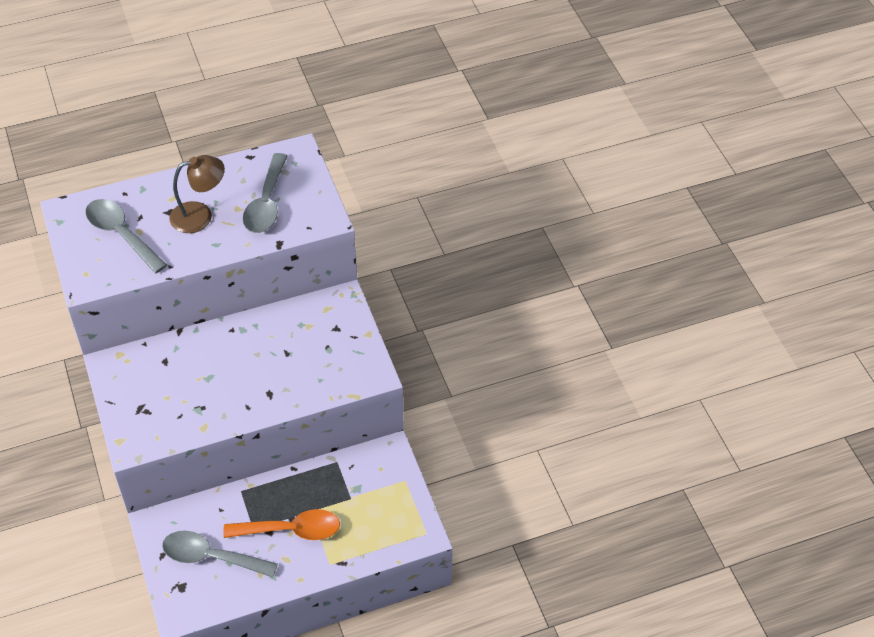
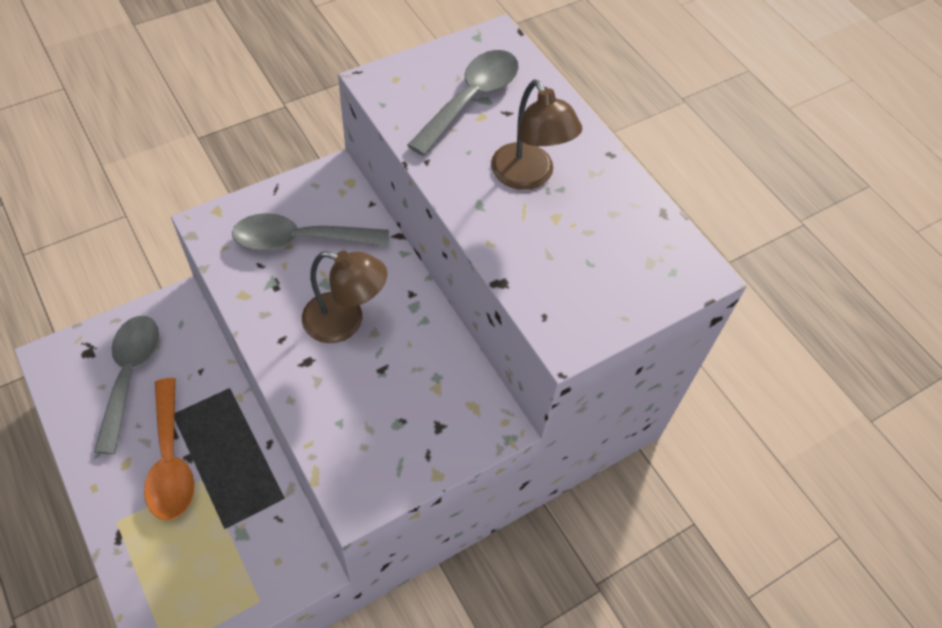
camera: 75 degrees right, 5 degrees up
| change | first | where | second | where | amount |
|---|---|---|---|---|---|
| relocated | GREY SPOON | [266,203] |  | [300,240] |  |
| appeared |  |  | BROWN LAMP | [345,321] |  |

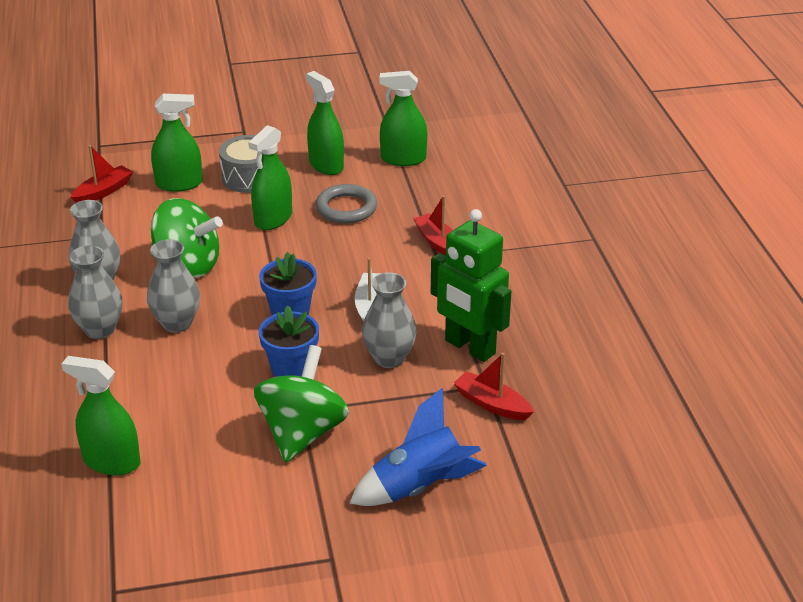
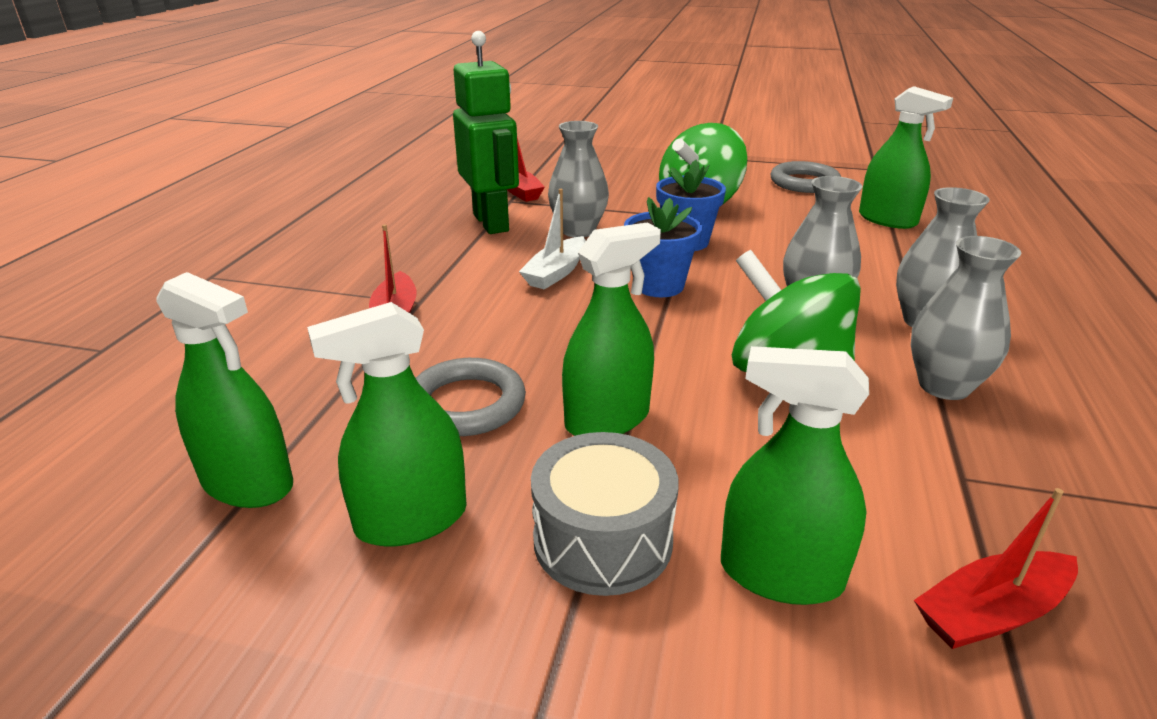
camera: 155 degrees left, 5 degrees down
| change | first | where | second | where | amount |
|---|---|---|---|---|---|
| spun | GREEN SPRAY BOTTLE | [326,165] |  | [411,520] | 75 degrees clockwise |
| missing | BLUE ROCKET | [419,487] |  |  |  |
| appeared |  |  | GREY RING | [804,183] |  |

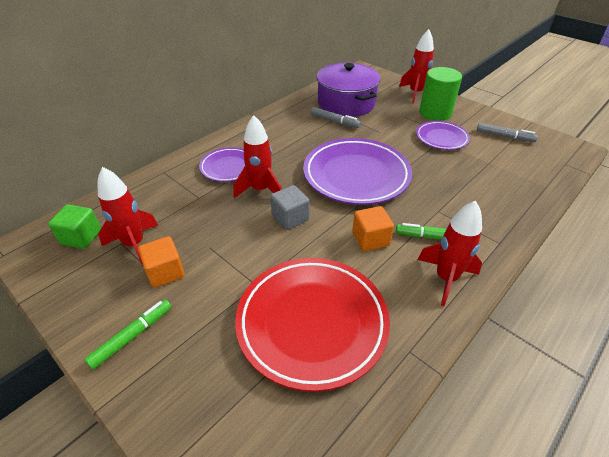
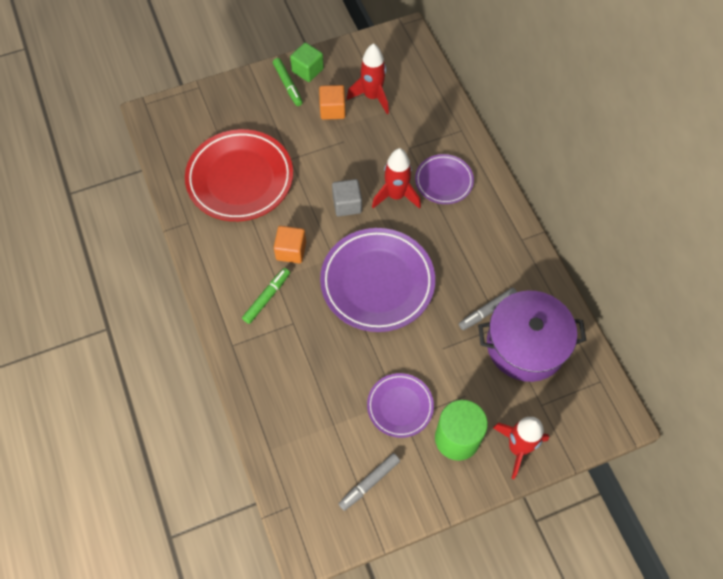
camera: 115 degrees right, 20 degrees up
| change | first | where | second | where | amount |
|---|---|---|---|---|---|
| relocated | GREEN CUBE | [81,237] |  | [307,70] |  |
| missing | RED ROCKET | [446,278] |  |  |  |

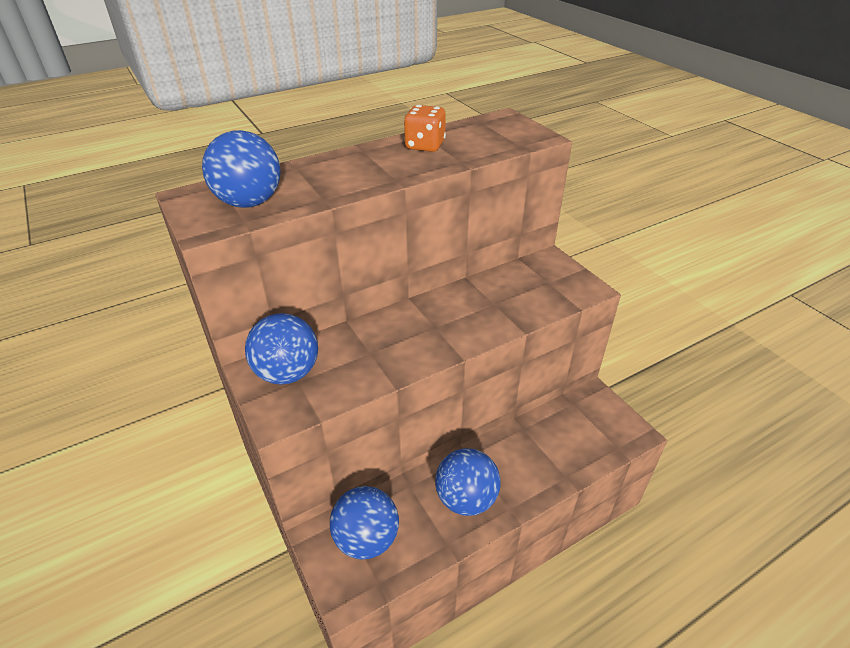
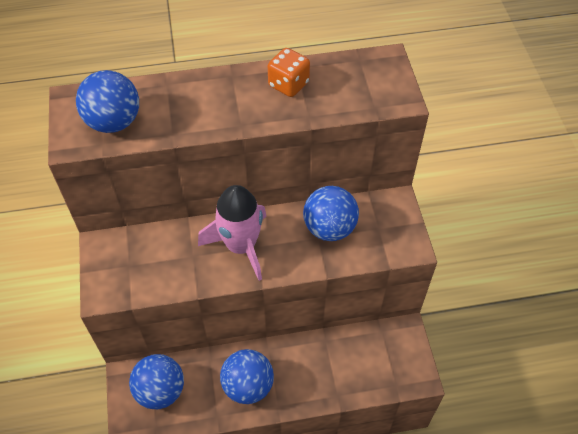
camera: 20 degrees right, 15 degrees up
| change | first | where | second | where | amount |
|---|---|---|---|---|---|
| relocated | BLUE BALL | [287,373] |  | [329,228] |  |
| appeared |  |  | PINK ROCKET | [241,246] |  |

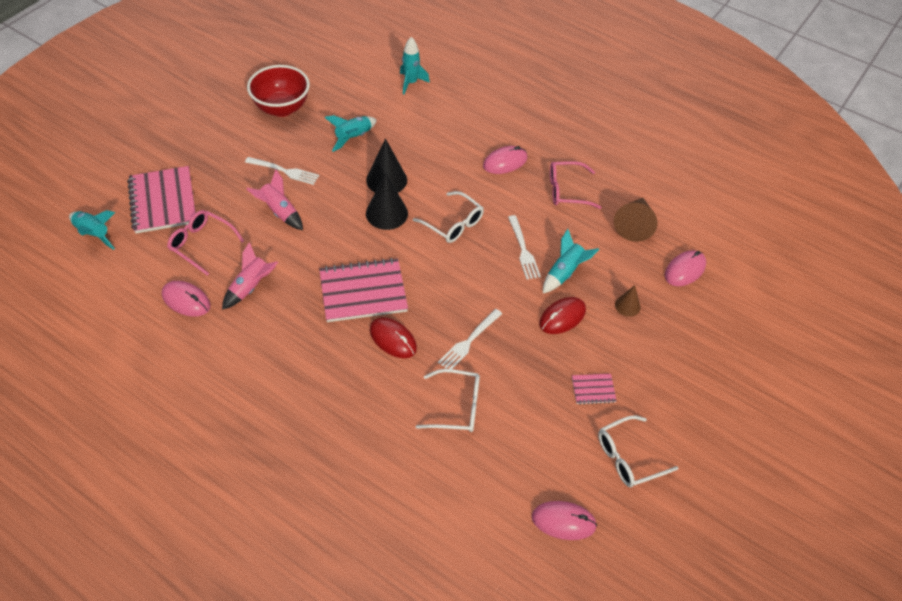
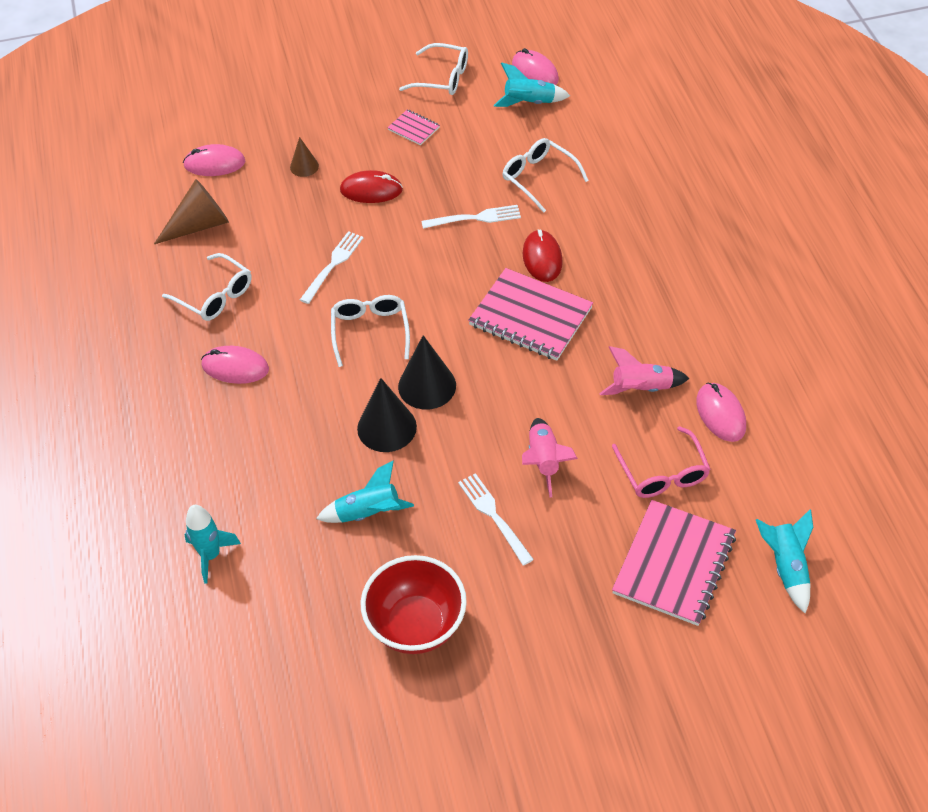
camera: 135 degrees left, 0 degrees up
| change | first | where | second | where | amount |
|---|---|---|---|---|---|
| relocated | TURQUOISE ROCKET | [564,273] |  | [529,103] |  |
| colour | PINK GLASSES | [567,191] | WHITE GLASSES | [215,296] |  |

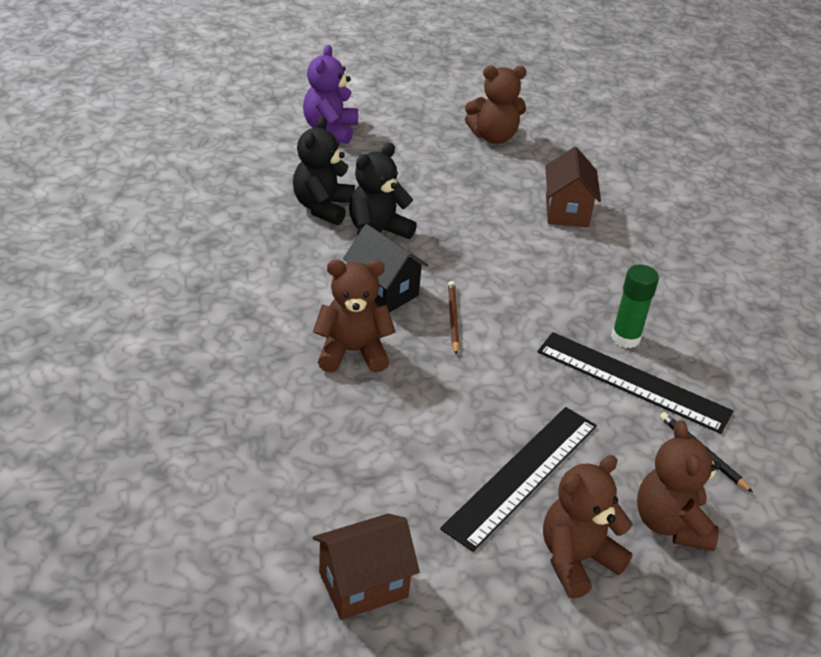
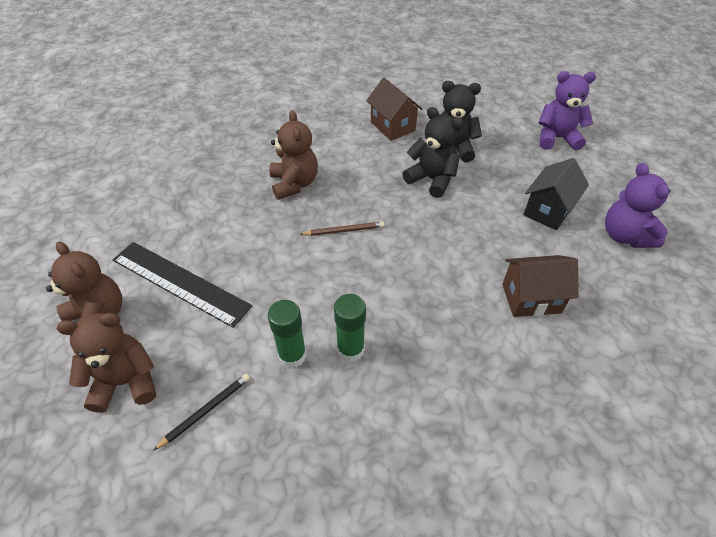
camera: 85 degrees right, 10 degrees up
| change | first | where | second | where | amount |
|---|---|---|---|---|---|
| relocated | BROWN HOUSE | [363,585] |  | [392,126] |  |
| relocated | BLACK HOUSE | [383,291] |  | [548,210] |  |
| colour | BROWN TEDDY BEAR | [493,137] | PURPLE TEDDY BEAR | [624,236] |  |
| exchanged | BLACK RULER | [633,381] | GREEN GLUE STICK | [292,355] |  |

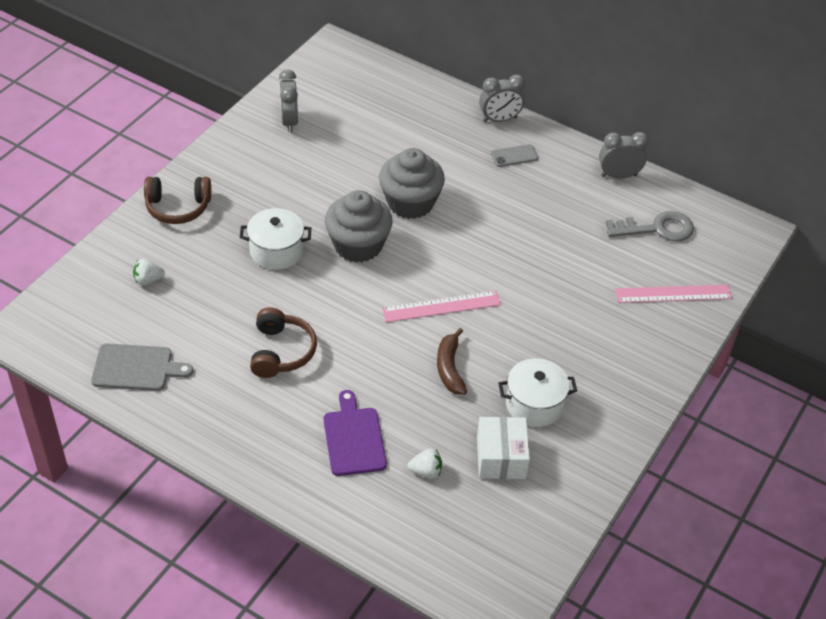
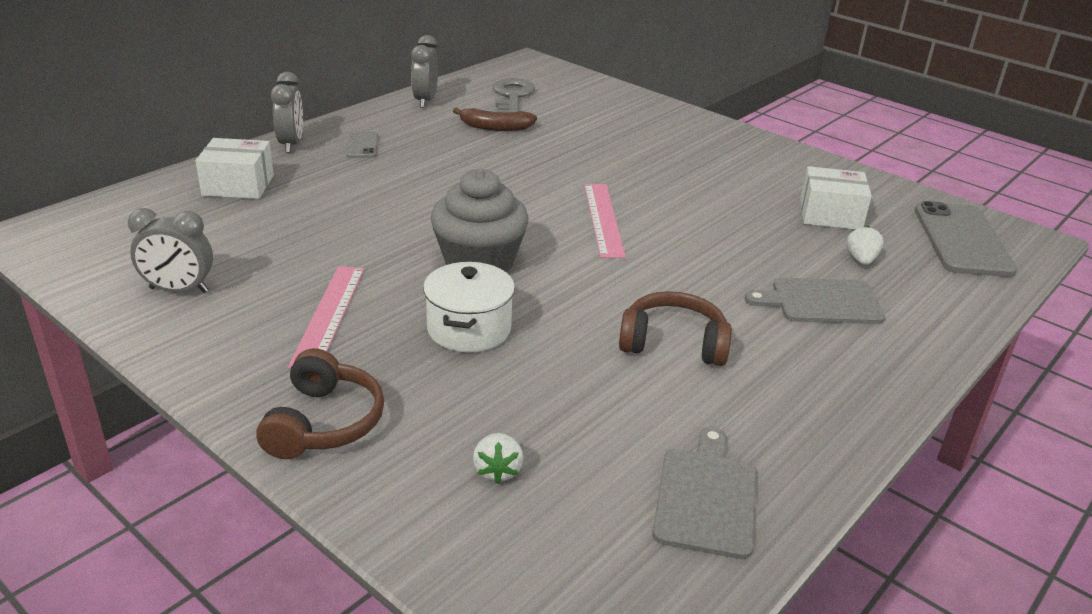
camera: 80 degrees left, 15 degrees down
| change | first | where | second | where | amount |
|---|---|---|---|---|---|
| colour | PURPLE CUTTING BOARD | [353,438] | GREY CUTTING BOARD | [821,302] |  |
| missing | GREY CUPCAKE | [410,202] |  |  |  |
| relocated | BROWN BANANA | [449,368] |  | [495,127] |  |
| missing | WHITE POT | [534,404] |  |  |  |
| relocated | PINK RULER | [673,294] |  | [328,315] |  |
| appeared |  |  | WHITE BOX | [238,185] |  |
| appeared |  |  | GREY PHONE | [962,240] |  |

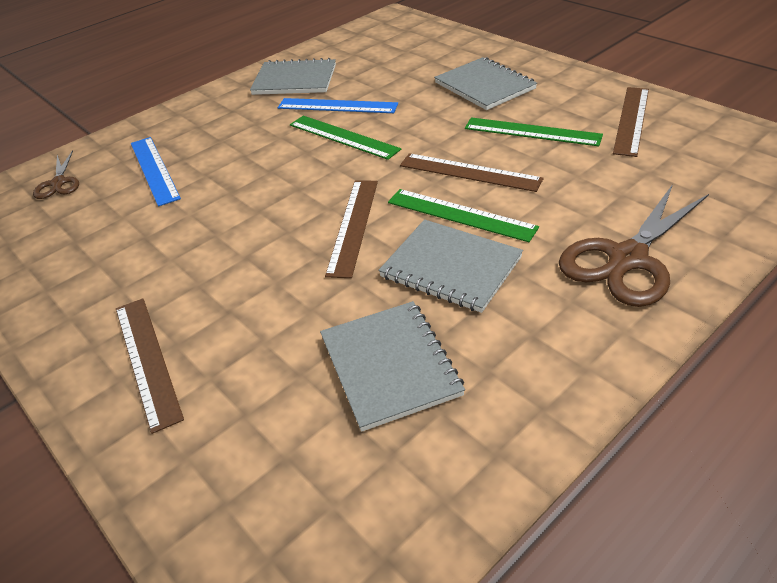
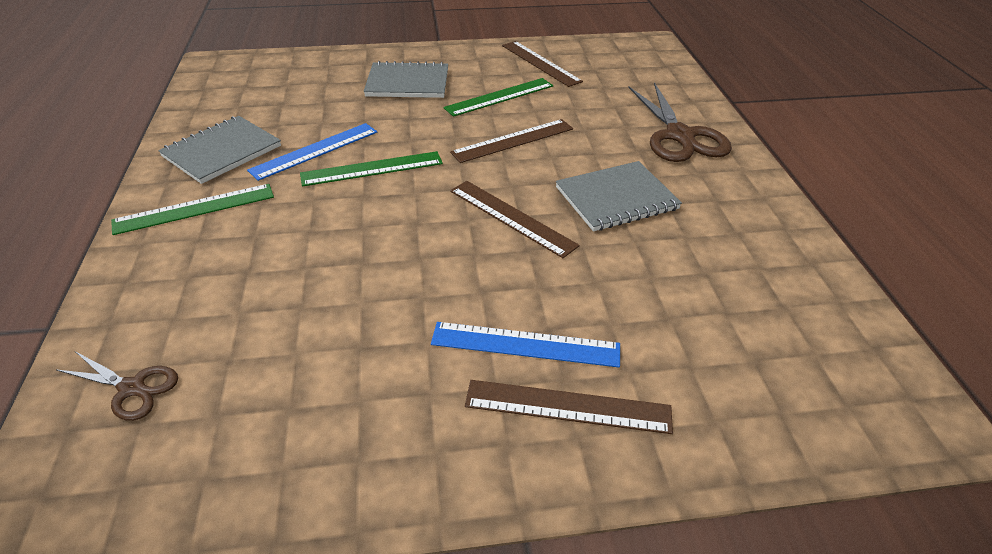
camera: 60 degrees left, 0 degrees up
| change | first | where | second | where | amount |
|---|---|---|---|---|---|
| relocated | BLUE RULER | [154,169] |  | [525,344] |  |
| missing | GREY NOTEBOOK | [390,365] |  |  |  |
| relocated | GREEN RULER | [460,214] |  | [194,208] |  |

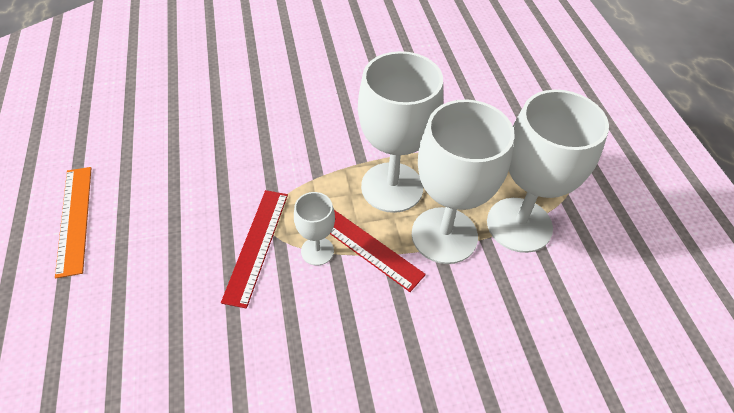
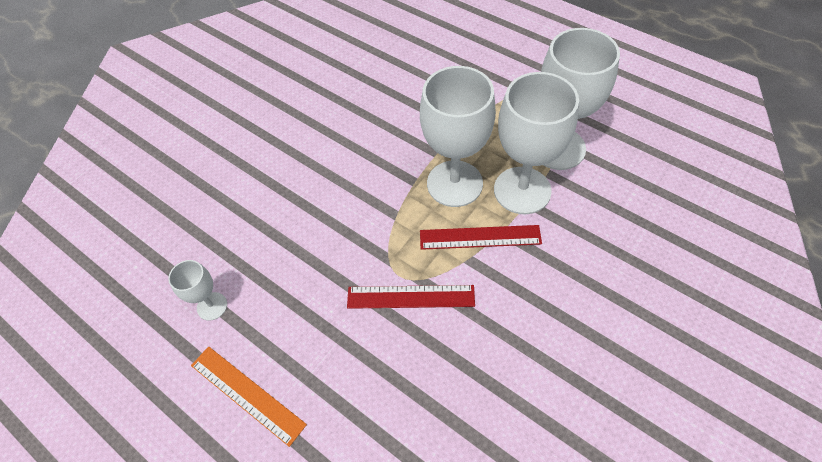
camera: 35 degrees left, 5 degrees up
| change | first | where | second | where | amount |
|---|---|---|---|---|---|
| spun | RED RULER | [257,245] |  | [410,296] | 60 degrees counterclockwise |
| relocated | WHITE GOBLET | [317,251] |  | [212,306] |  |

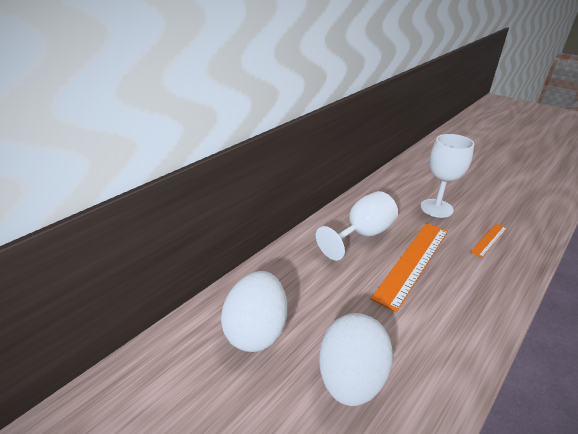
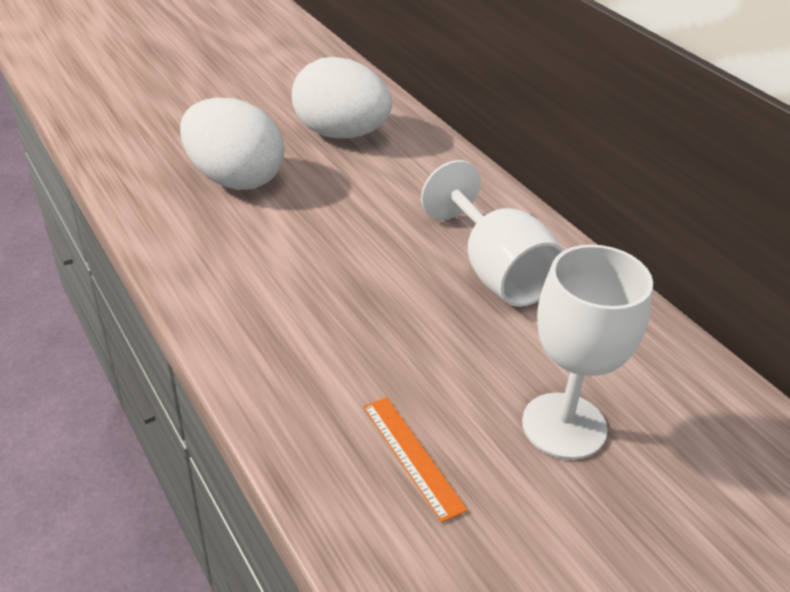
camera: 105 degrees right, 5 degrees up
| change | first | where | second | where | amount |
|---|---|---|---|---|---|
| missing | ORANGE RULER | [413,262] |  |  |  |

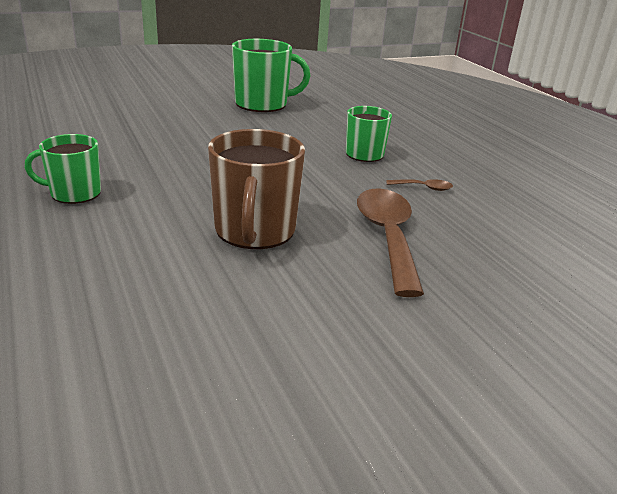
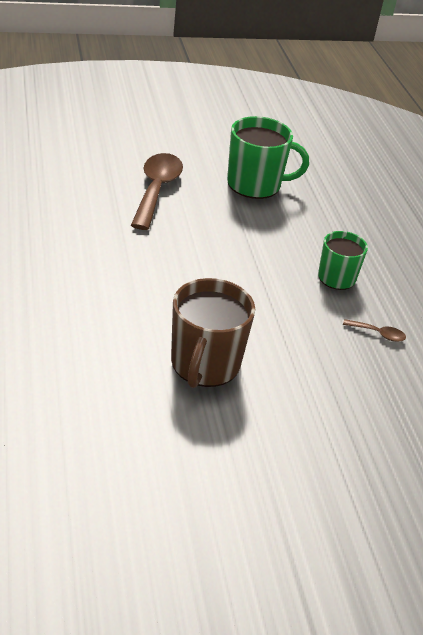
camera: 10 degrees right, 10 degrees up
| change | first | where | second | where | amount |
|---|---|---|---|---|---|
| missing | GREEN MUG | [74,193] |  |  |  |
| relocated | BROWN SPOON | [387,237] |  | [156,190] |  |

